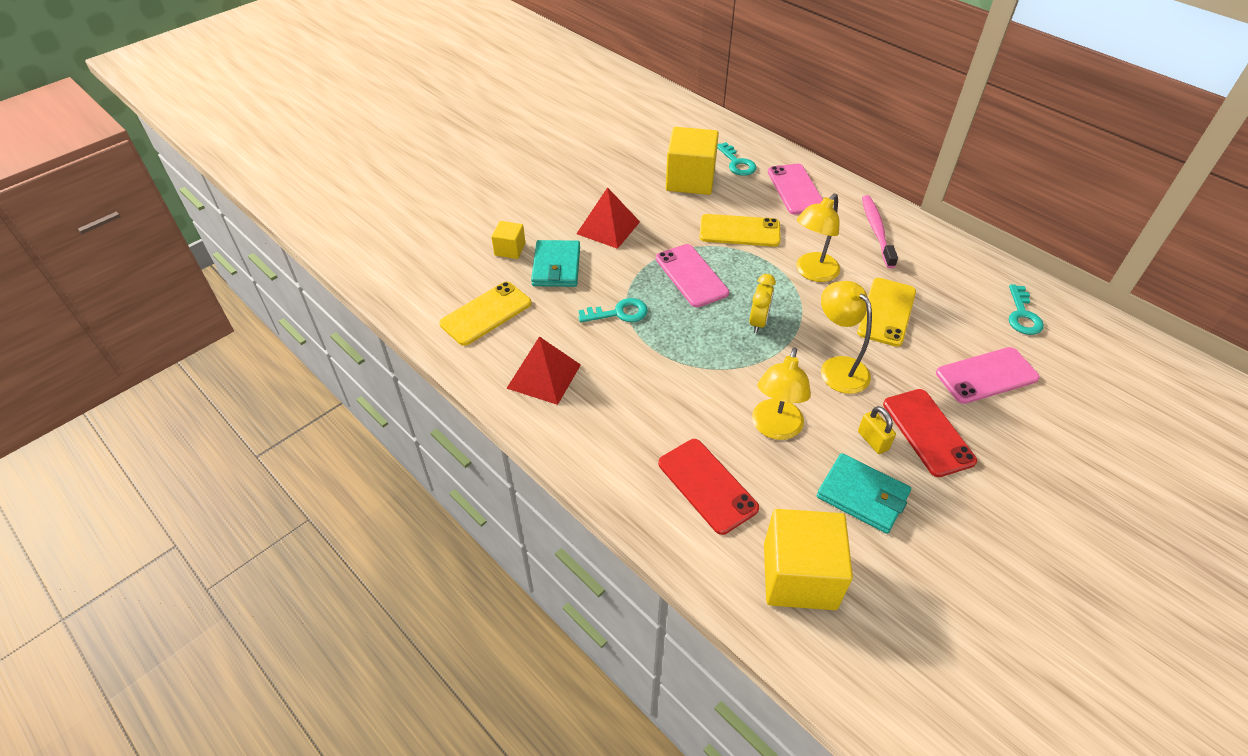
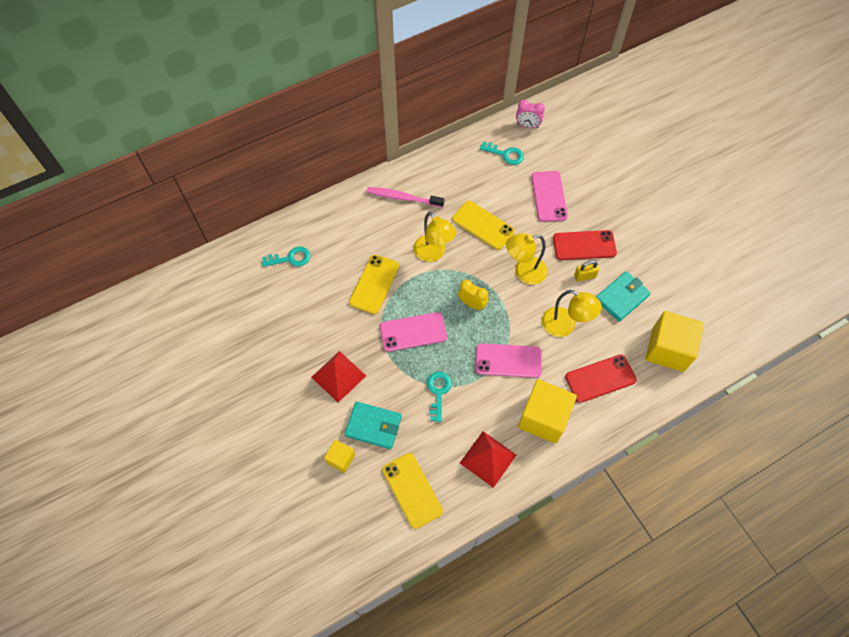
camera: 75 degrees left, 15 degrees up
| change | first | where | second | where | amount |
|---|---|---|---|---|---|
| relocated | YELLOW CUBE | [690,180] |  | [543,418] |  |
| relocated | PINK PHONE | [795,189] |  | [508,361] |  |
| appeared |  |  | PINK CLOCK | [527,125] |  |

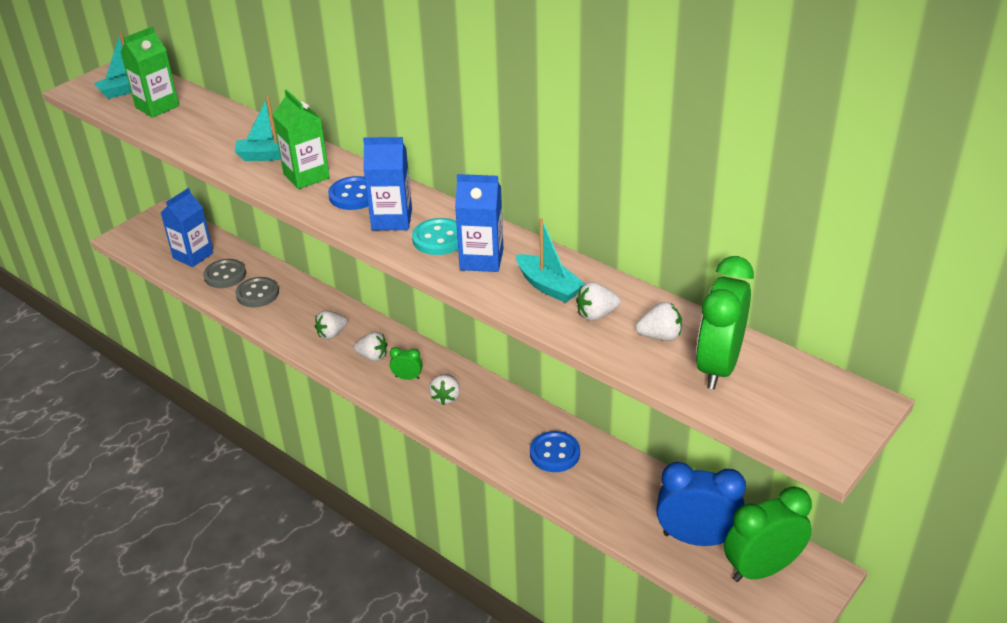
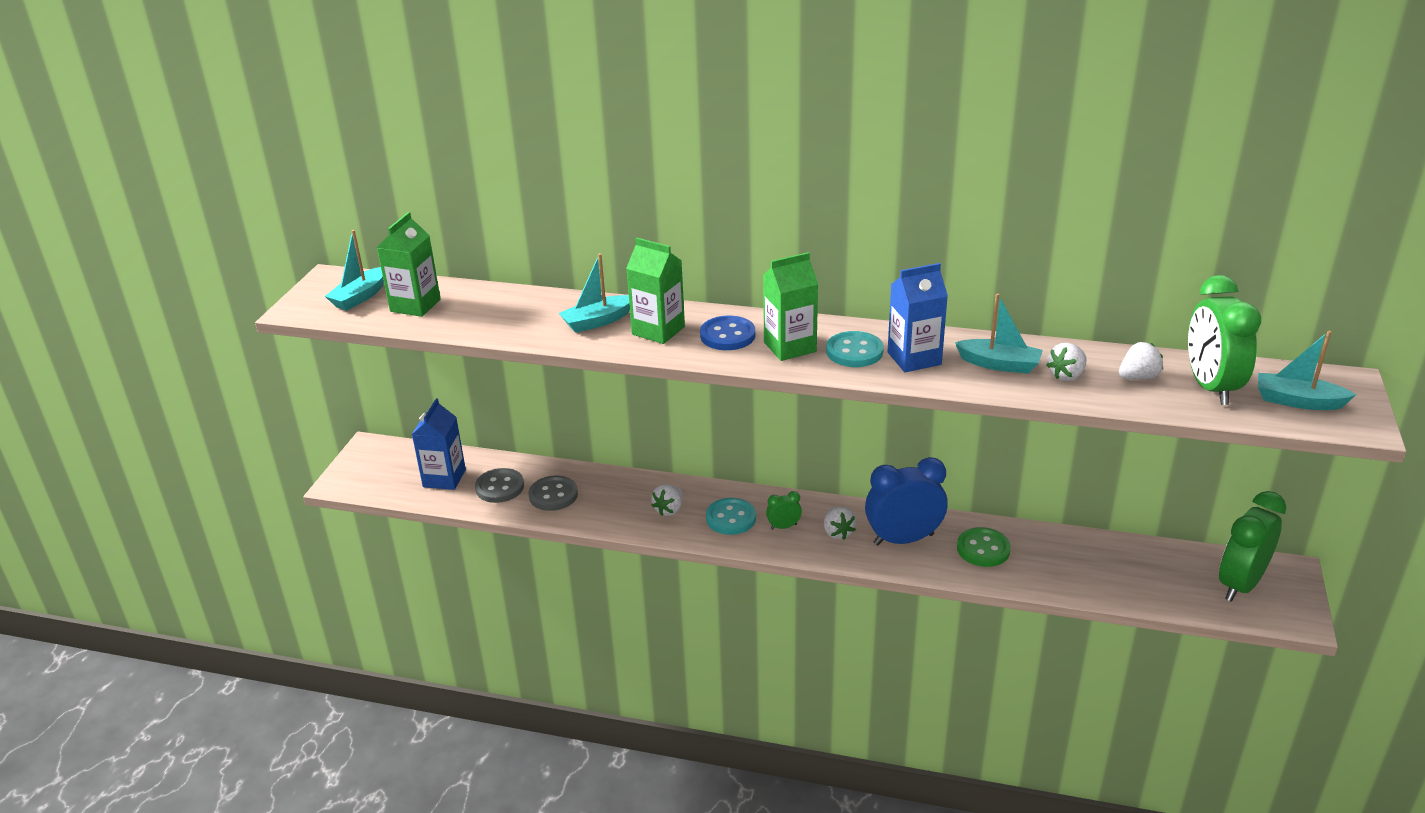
camera: 25 degrees left, 5 degrees down
| change | first | where | second | where | amount |
|---|---|---|---|---|---|
| exchanged | WHITE STRAWBERRY | [372,356] | TURQUOISE BUTTON | [731,518] |  |
| colour | BLUE CARTON | [392,219] | GREEN CARTON | [790,347] |  |
| colour | BLUE BUTTON | [554,453] | GREEN BUTTON | [983,549] |  |
| relocated | BLUE CLOCK | [696,538] |  | [903,539] |  |
| appeared |  |  | TURQUOISE BOAT | [1297,401] |  |

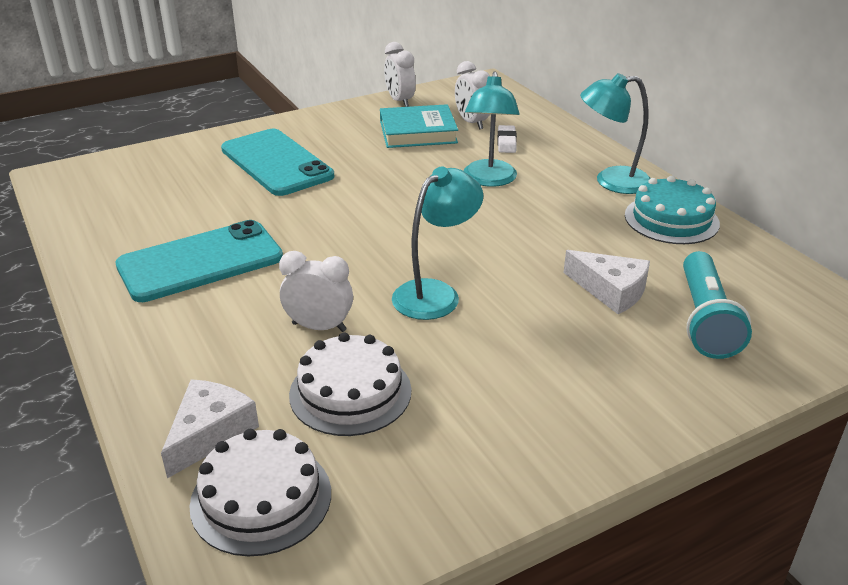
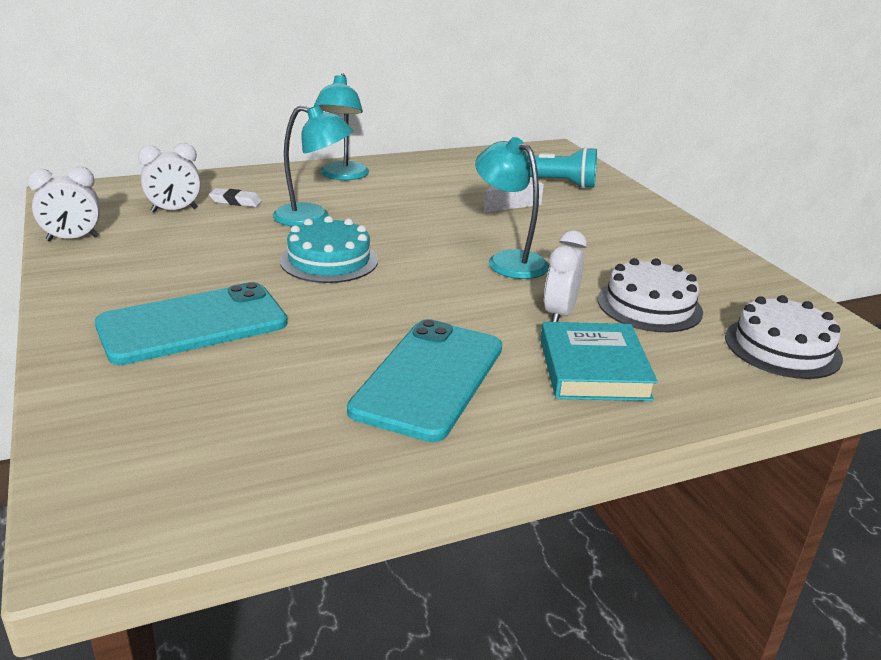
camera: 85 degrees left, 5 degrees down
| change | first | where | second | where | amount |
|---|---|---|---|---|---|
| spun | TURQUOISE PHONE | [200,262] |  | [429,378] | 45 degrees clockwise |
| missing | WHITE CHEESE | [210,433] |  |  |  |
| relocated | TURQUOISE BOOK | [418,132] |  | [594,369] |  |
| relocated | TURQUOISE CAKE | [671,219] |  | [329,260] |  |

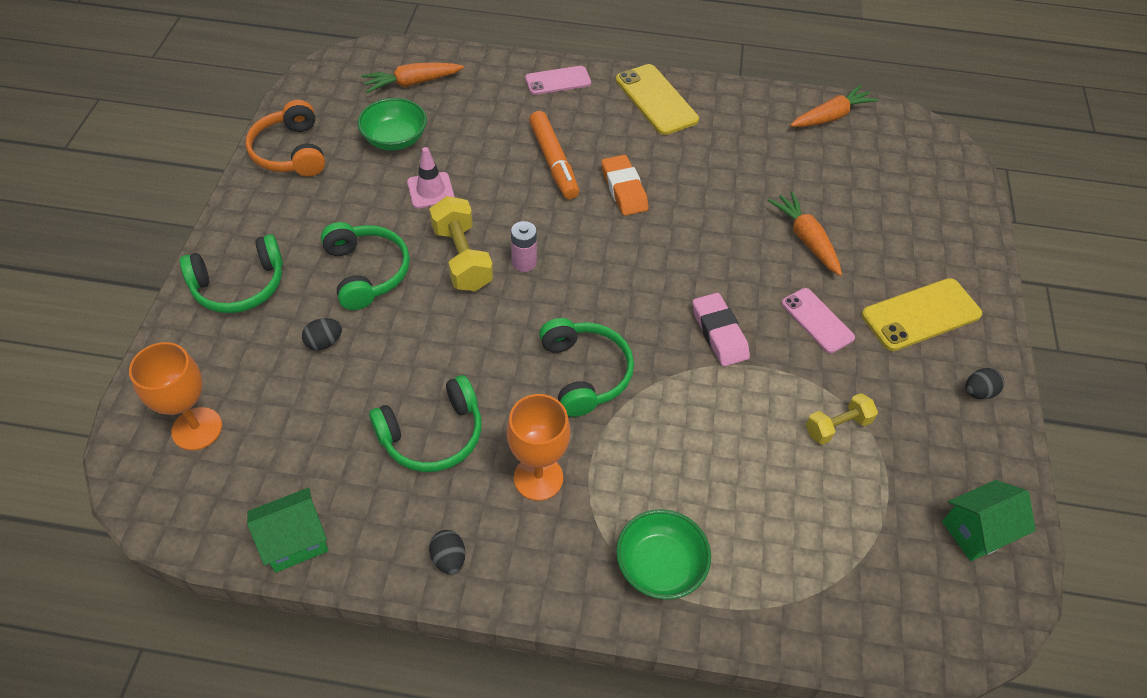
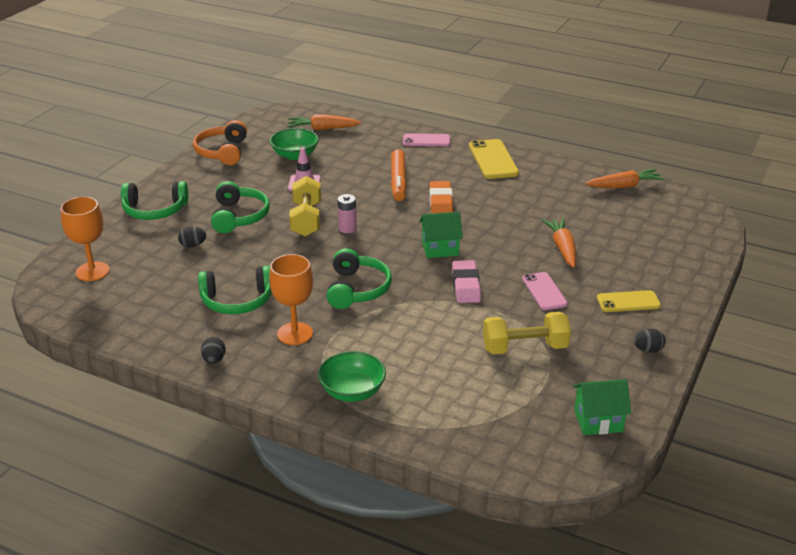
camera: 20 degrees right, 20 degrees down
| change | first | where | second | where | amount |
|---|---|---|---|---|---|
| relocated | GREEN HOUSE | [295,541] |  | [440,249] |  |
| size | YELLOW DUMBBELL | [837,426] |  | [525,348] | x1.61 |
| size | YELLOW PHONE | [921,315] |  | [628,302] | x0.66 |

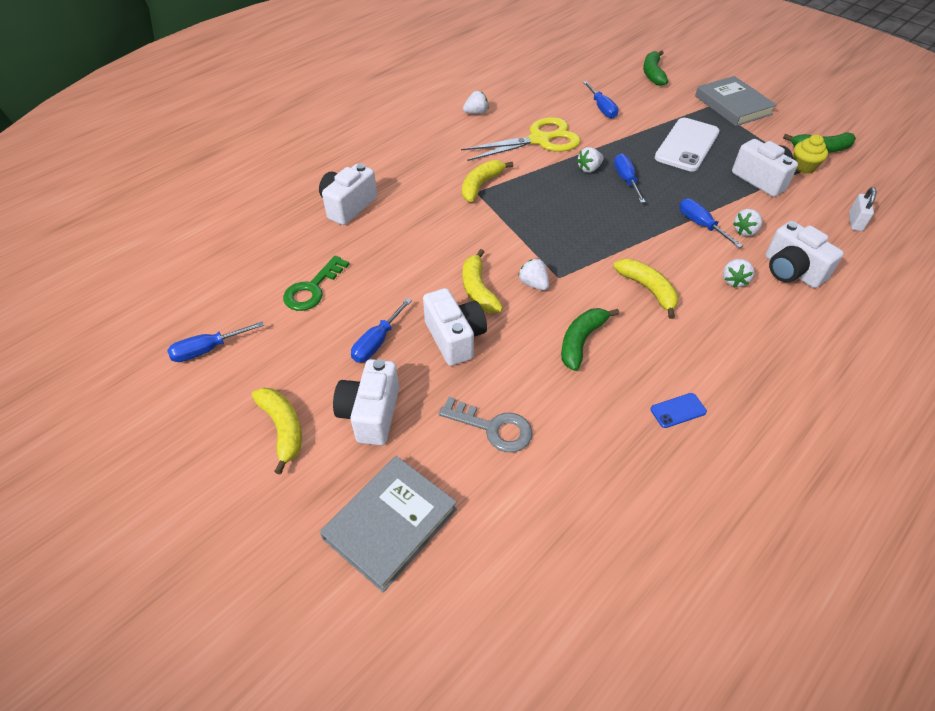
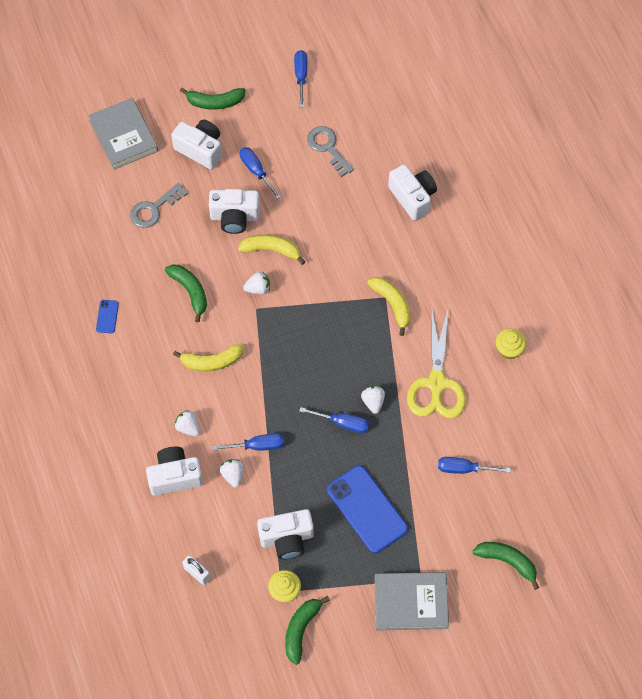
camera: 115 degrees right, 15 degrees up
| change | first | where | second | where | amount |
|---|---|---|---|---|---|
| colour | YELLOW BANANA | [283,429] | GREEN BANANA | [215,102] |  |
| colour | GREEN KEY | [312,289] | GREY KEY | [327,148] |  |
| exchanged | WHITE STRAWBERRY | [476,113] | YELLOW CUPCAKE | [509,349] |  |
| colour | WHITE PHONE | [687,145] | BLUE PHONE | [367,509] |  |

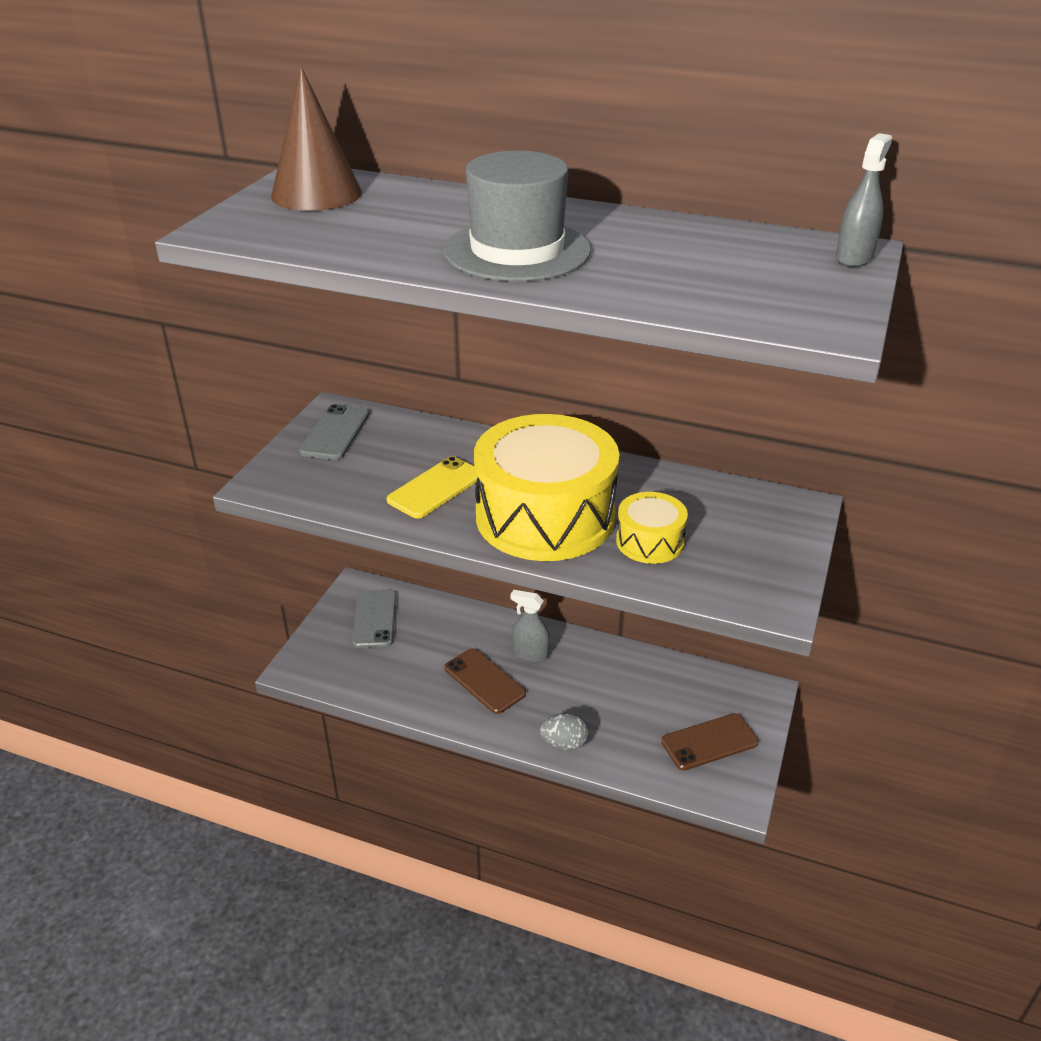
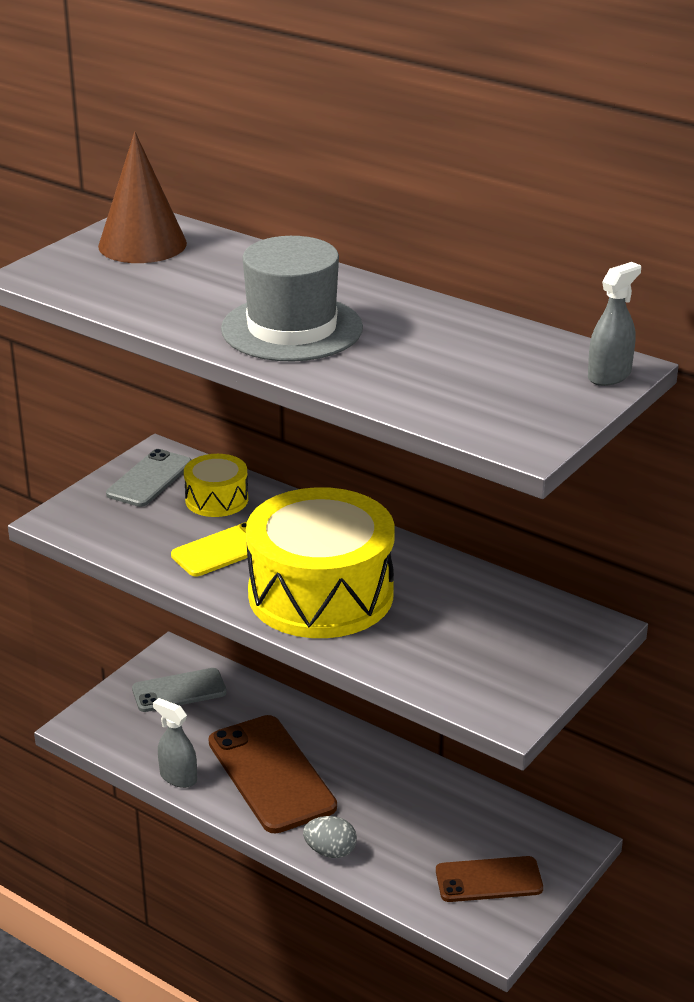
camera: 15 degrees right, 5 degrees down
| change | first | where | second | where | amount |
|---|---|---|---|---|---|
| spun | GREY PHONE | [375,619] |  | [179,691] | 60 degrees clockwise |
| size | BROWN PHONE | [484,681] |  | [271,774] | x1.66 |
| relocated | GREY SPRAY BOTTLE | [530,654] |  | [178,777] |  |
| relocated | YELLOW DRUM | [649,542] |  | [216,499] |  |

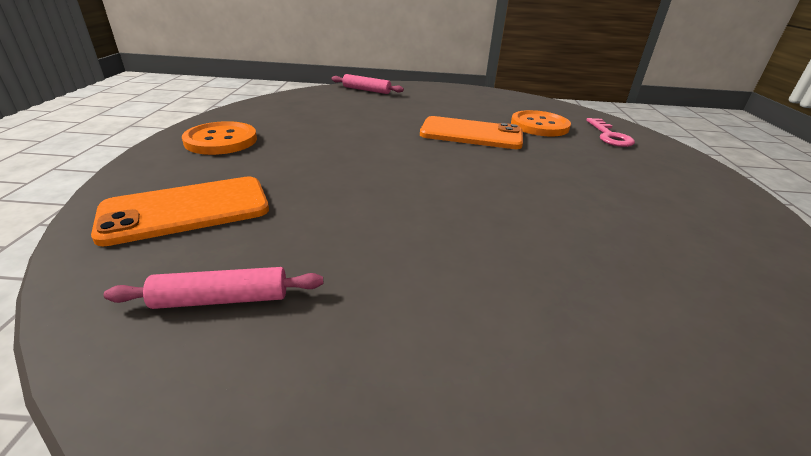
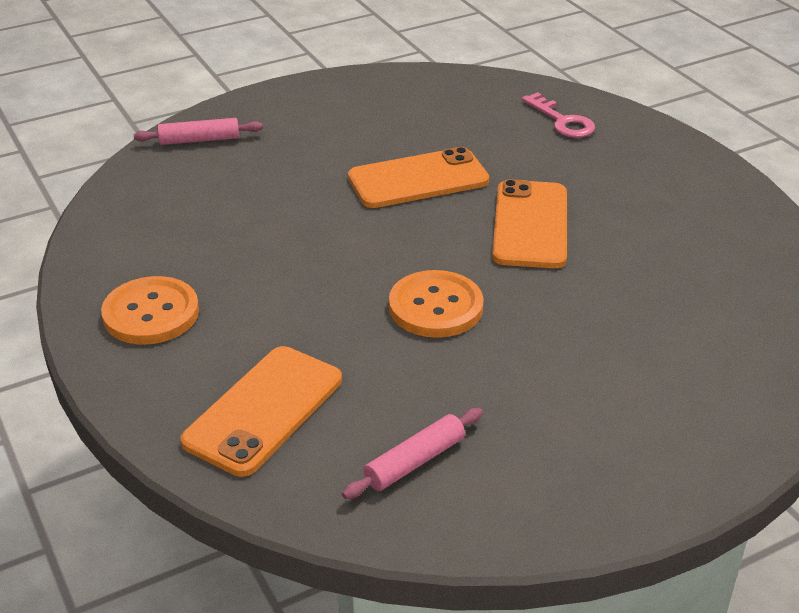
camera: 30 degrees left, 5 degrees up
| change | first | where | second | where | amount |
|---|---|---|---|---|---|
| relocated | ORANGE BUTTON | [539,125] |  | [435,307] |  |
| appeared |  |  | ORANGE PHONE | [530,225] |  |

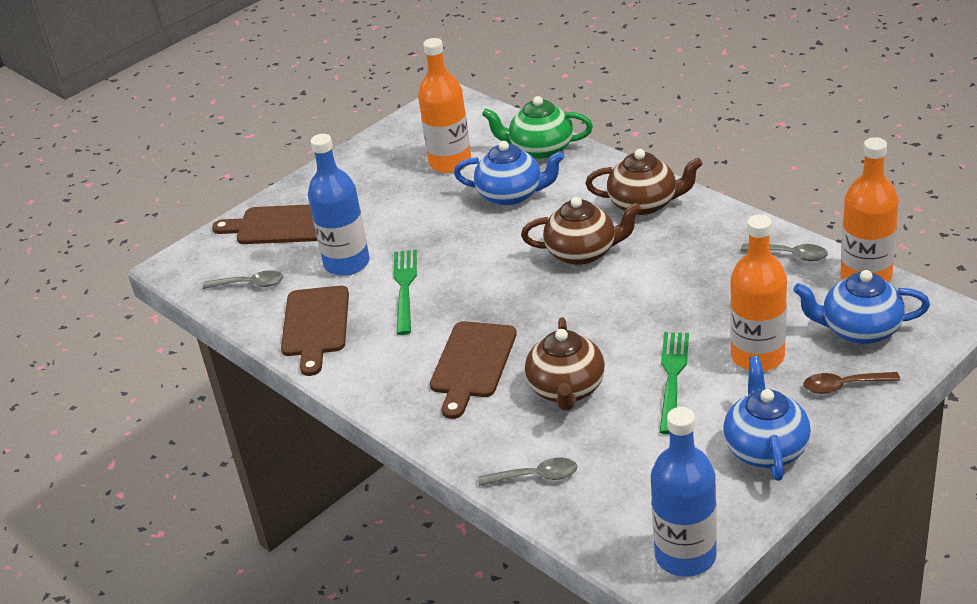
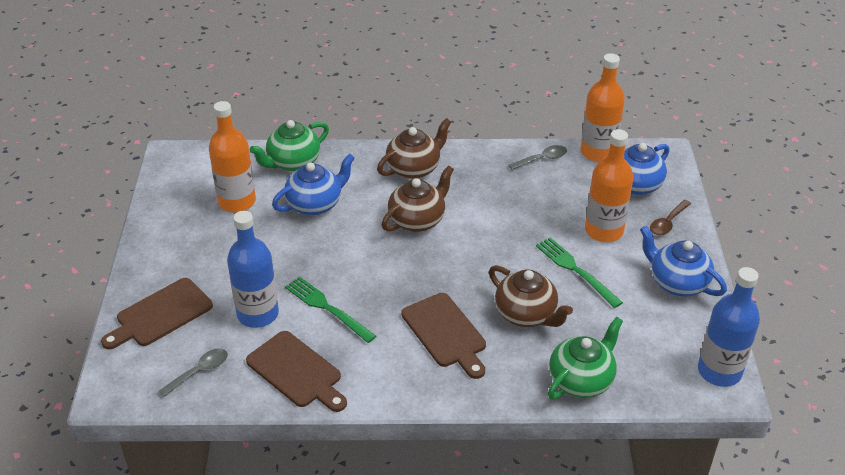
camera: 50 degrees left, 5 degrees up
| change | first | where | second | where | amount |
|---|---|---|---|---|---|
| exchanged | GREY SPOON | [535,476] | GREEN TEAPOT | [581,380] |  |

